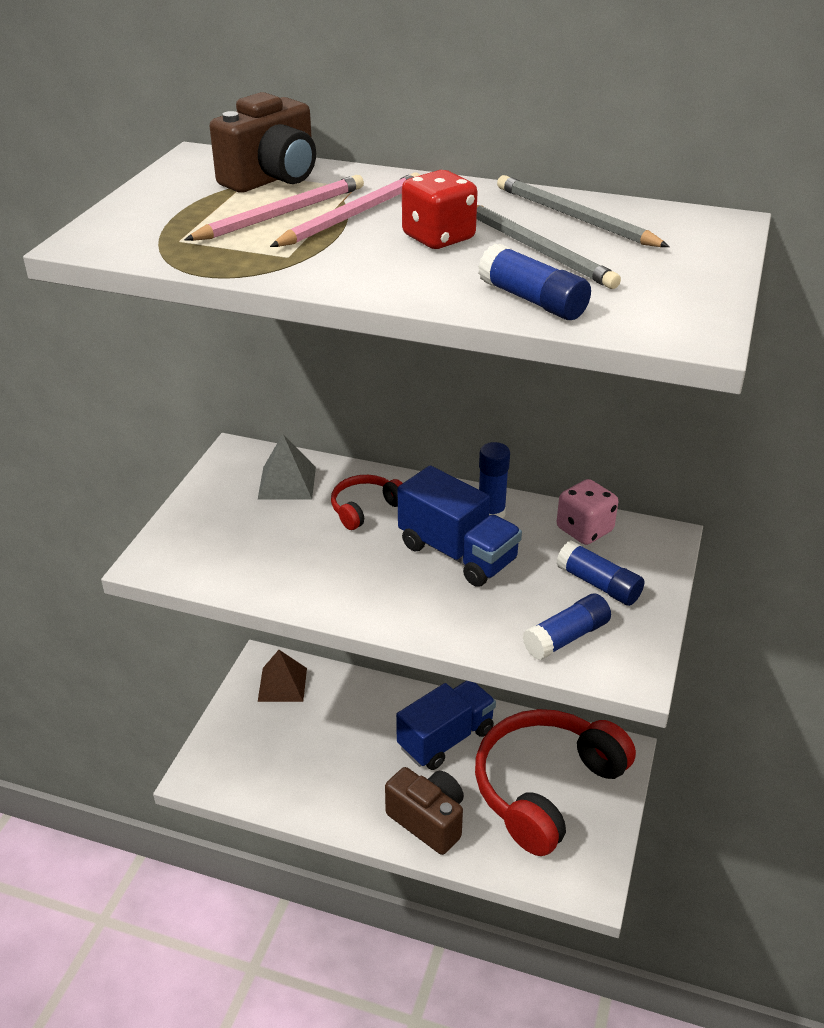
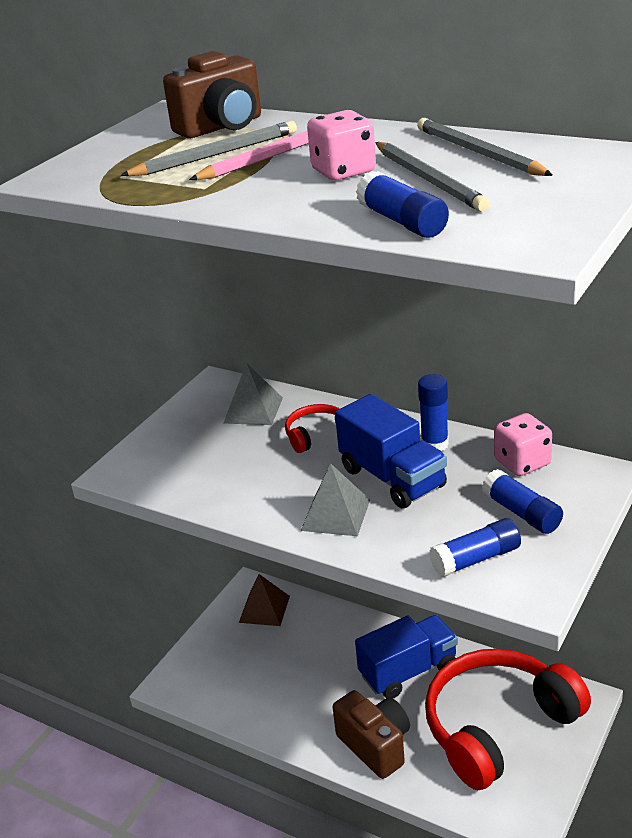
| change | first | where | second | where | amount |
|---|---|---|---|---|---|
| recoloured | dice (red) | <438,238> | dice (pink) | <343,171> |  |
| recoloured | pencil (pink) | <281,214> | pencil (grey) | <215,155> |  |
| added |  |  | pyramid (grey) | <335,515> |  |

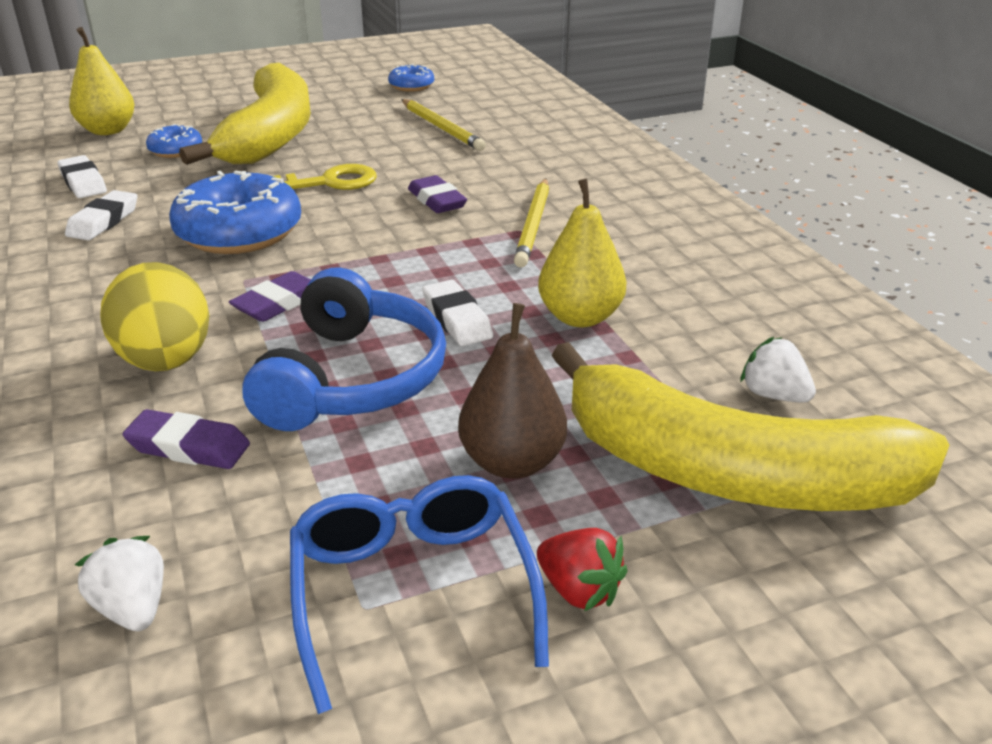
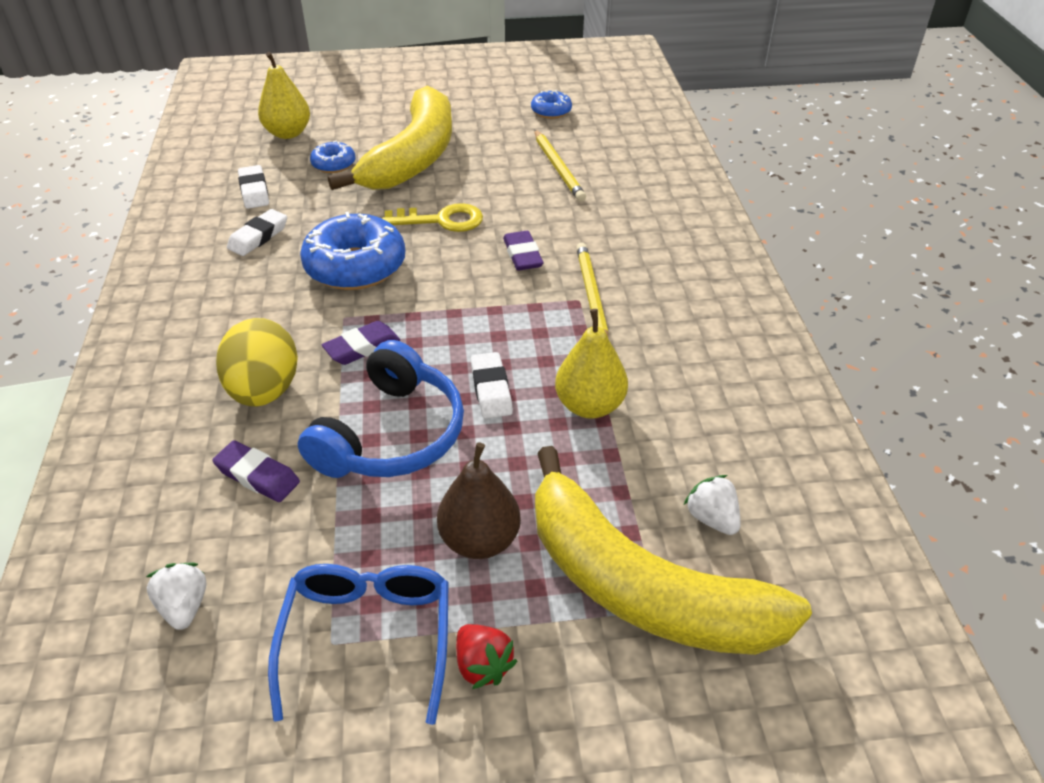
| change | first | where | second | where | amount |
|---|---|---|---|---|---|
| turned | pencil (yellow) | <533,225> |  | <592,296> | 150 degrees clockwise |

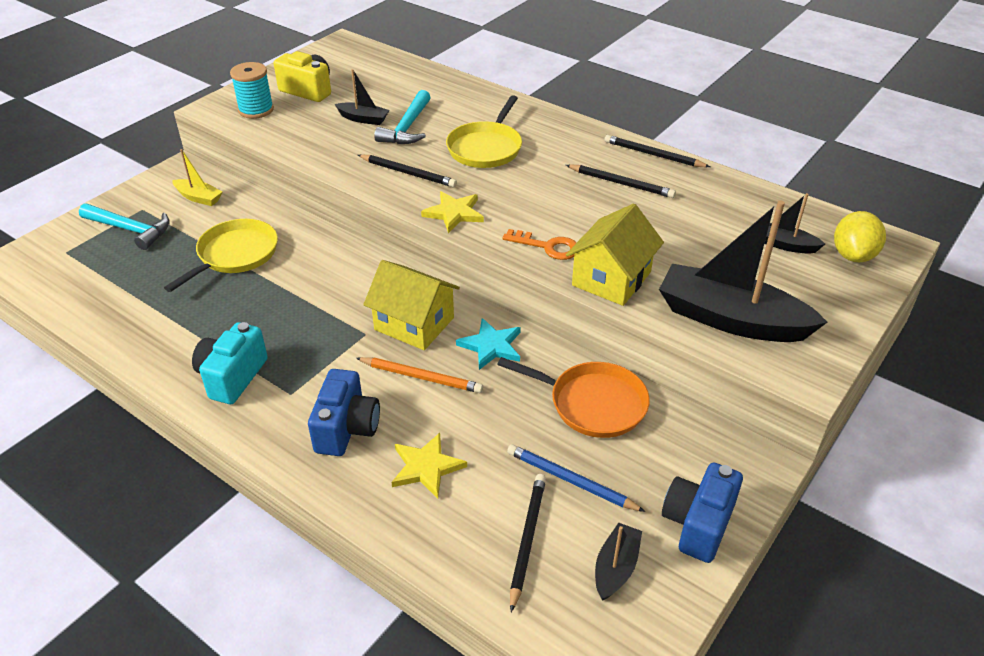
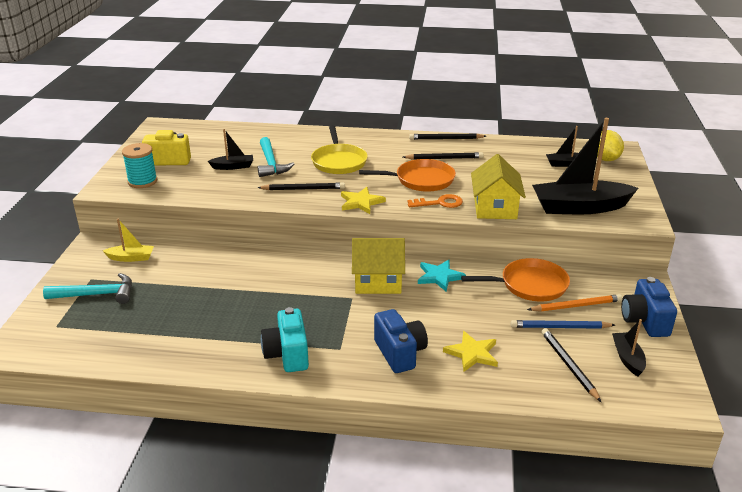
| change | first | where | second | where | amount |
|---|---|---|---|---|---|
| removed | pan (yellow) | <235,255> |  |  |  |
| moved | pencil (orange) | <421,377> |  | <576,306> |  |
| added |  |  | pan (orange) | <421,180> |  |

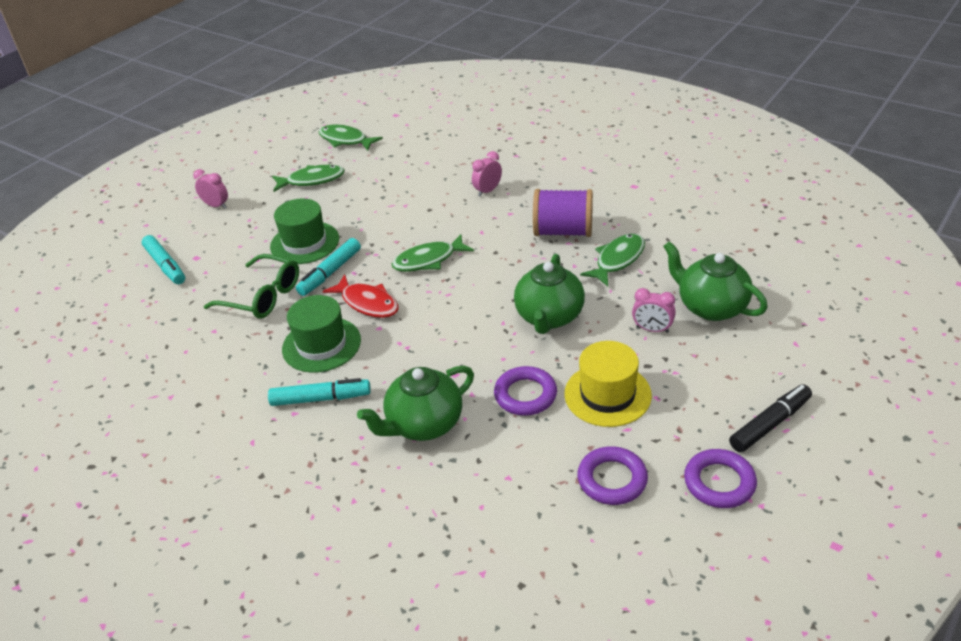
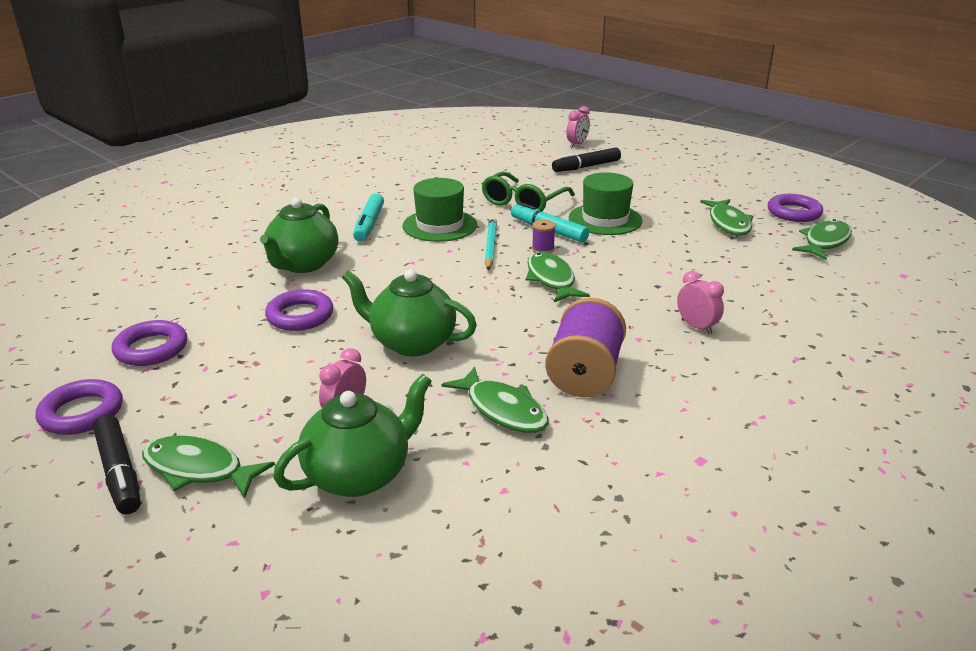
| change | first | where | second | where | amount |
|---|---|---|---|---|---|
| moved | clock (pink) | <216,205> |  | <577,144> |  |
| recoloured | marker (turquoise) | <165,265> | marker (black) | <586,167> |  |
| replaced | fish (red) | <367,303> | pencil (turquoise) | <490,246> |  |
| removed | hat (yellow) | <607,394> |  |  |  |
| turned | teapot (green) | <423,424> |  | <303,264> | 135 degrees counterclockwise |
| added |  |  | ring (purple) | <794,213> |  |
| added |  |  | spool (purple) | <543,249> |  |
| added |  |  | fish (green) | <198,469> |  |

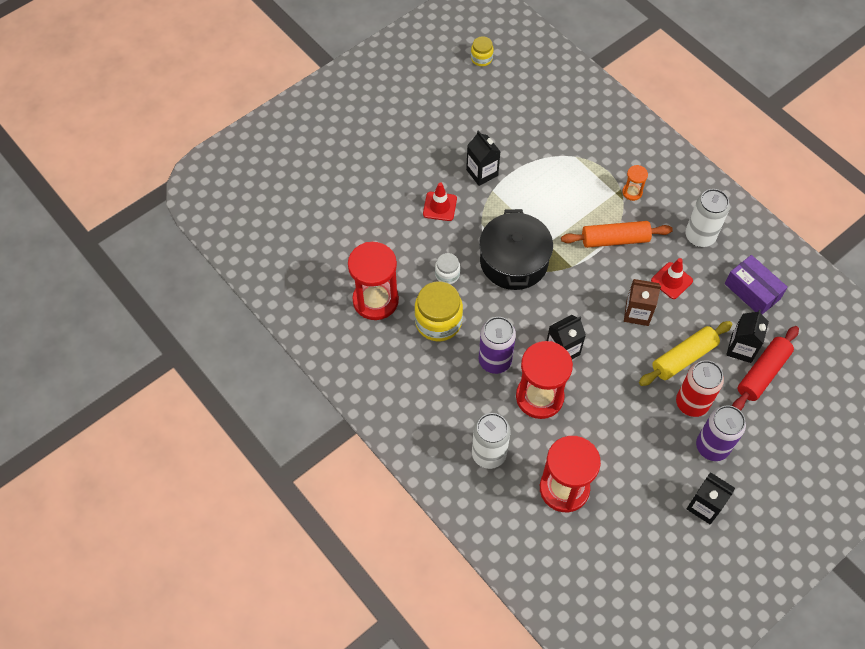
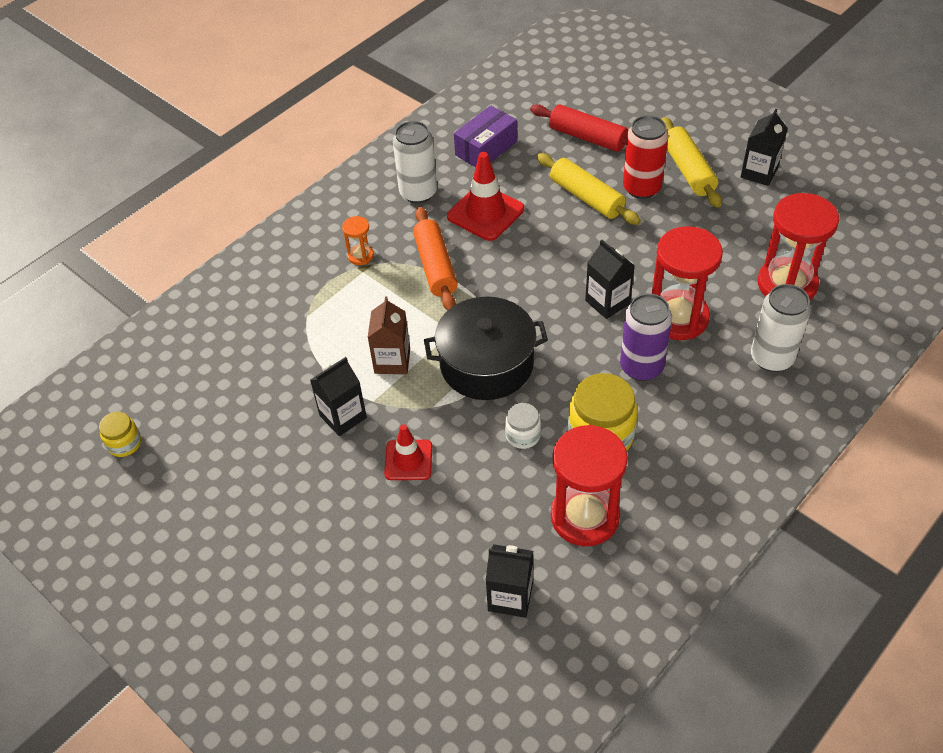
| change | first | where | second | where | amount |
|---|---|---|---|---|---|
| resized | traffic cone (red) | <671,280> |  | <485,213> | x1.55 |
| moved | carton (brown) | <637,313> |  | <392,361> |  |
| moved | carton (black) | <741,348> |  | <510,597> |  |
| replaced | can (purple) | <712,446> | rolling pin (yellow) | <688,170> |  |

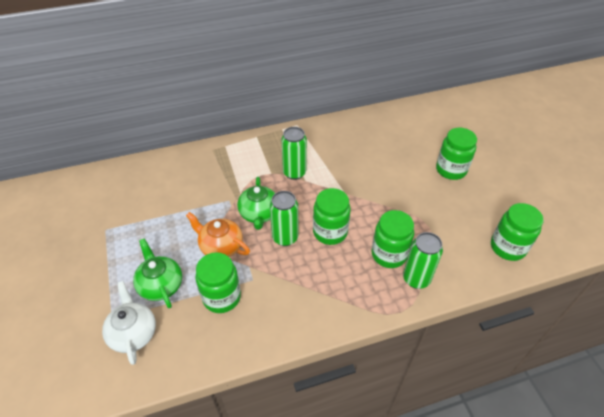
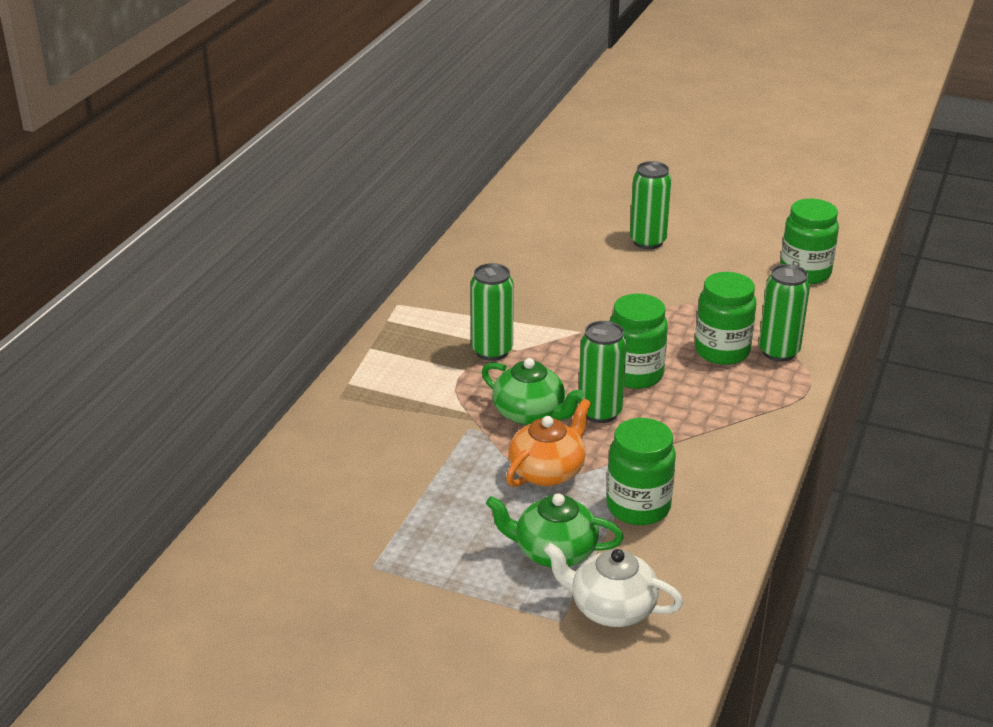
| change | first | where | second | where | amount |
|---|---|---|---|---|---|
| replaced | jar (green) | <451,170> | can (green) | <647,241> |  |
| turned | teapot (orange) | <220,246> |  | <548,471> | 150 degrees clockwise |

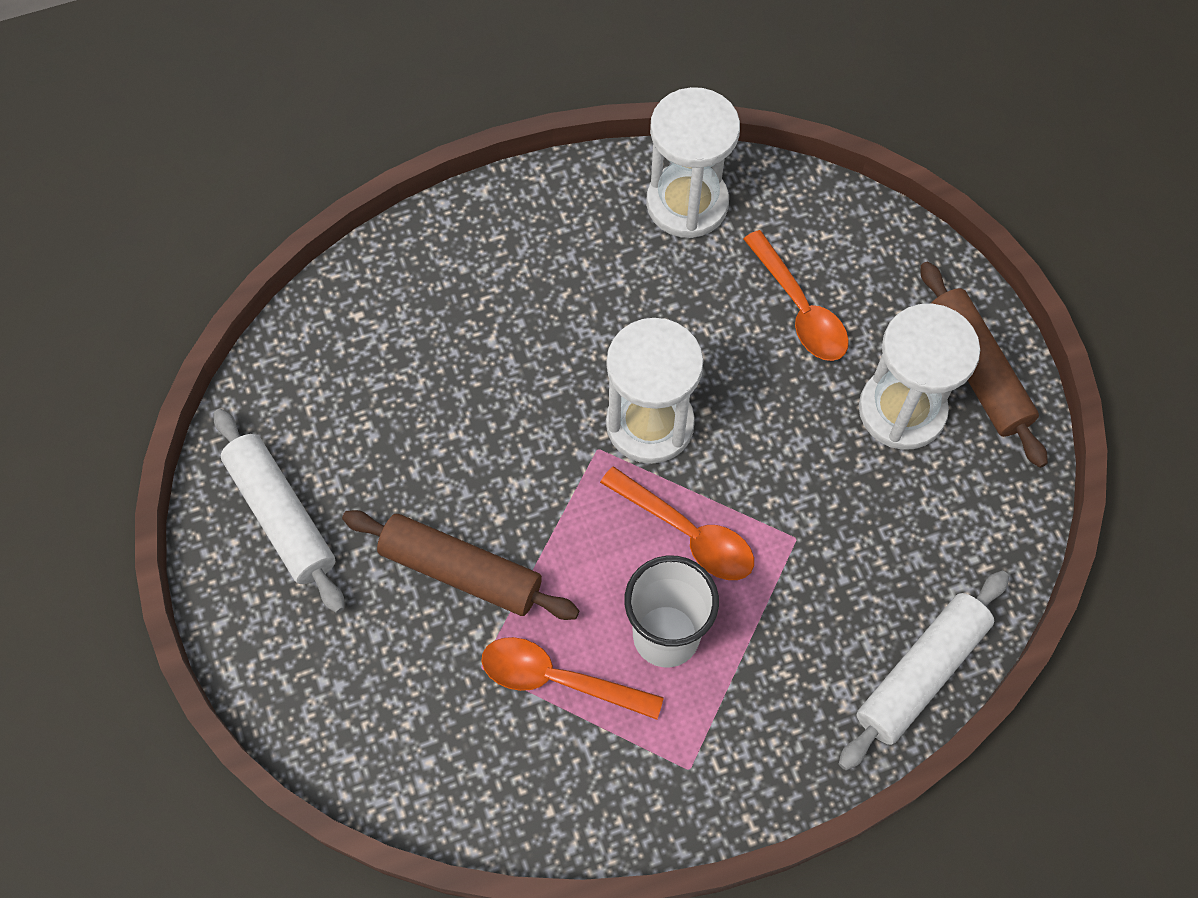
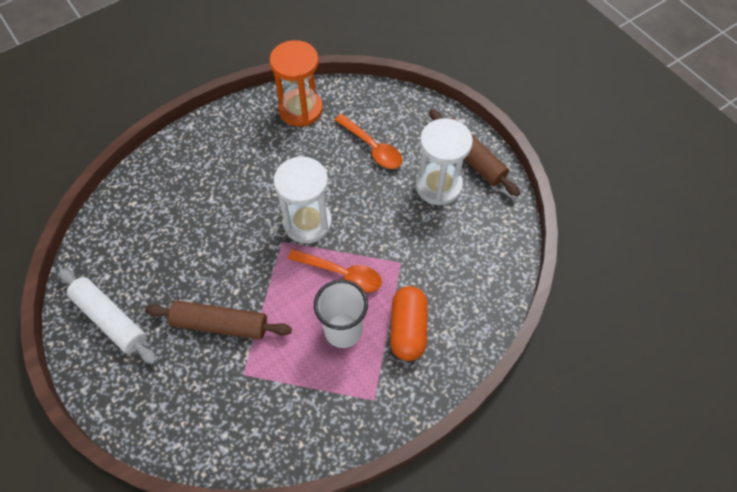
| change | first | where | second | where | amount |
|---|---|---|---|---|---|
| recoloured | hourglass (white) | <687,203> | hourglass (orange) | <300,109> |  |
| removed | rolling pin (white) | <921,673> |  |  |  |
| removed | spoon (orange) | <558,679> |  |  |  |
| added |  |  | capsule (orange) | <408,329> |  |

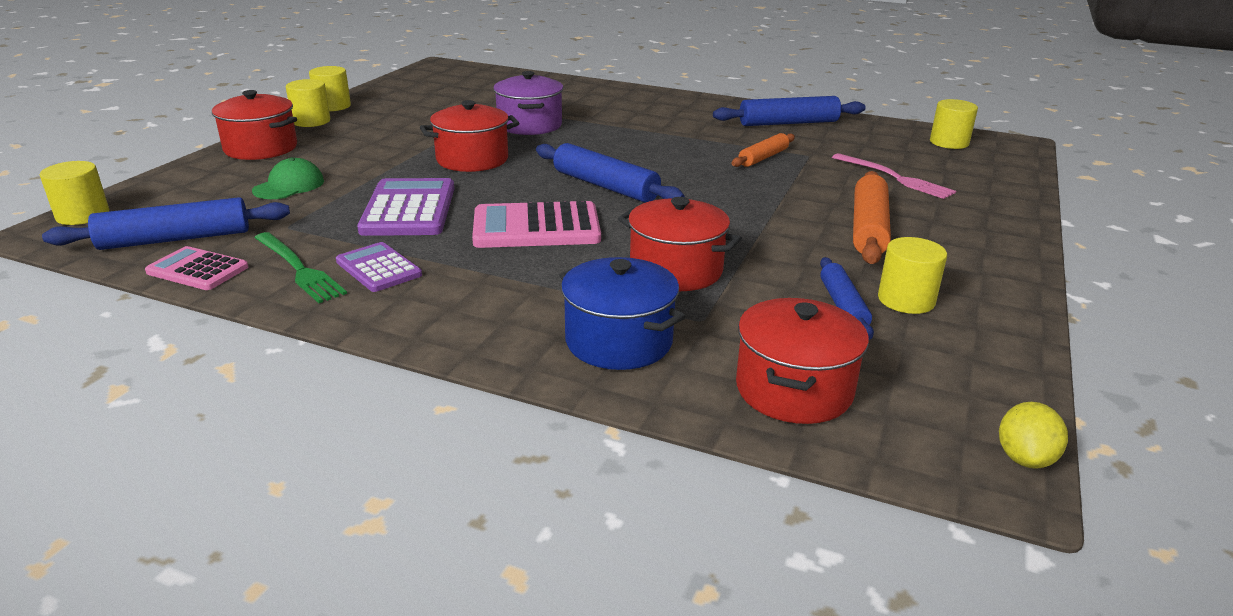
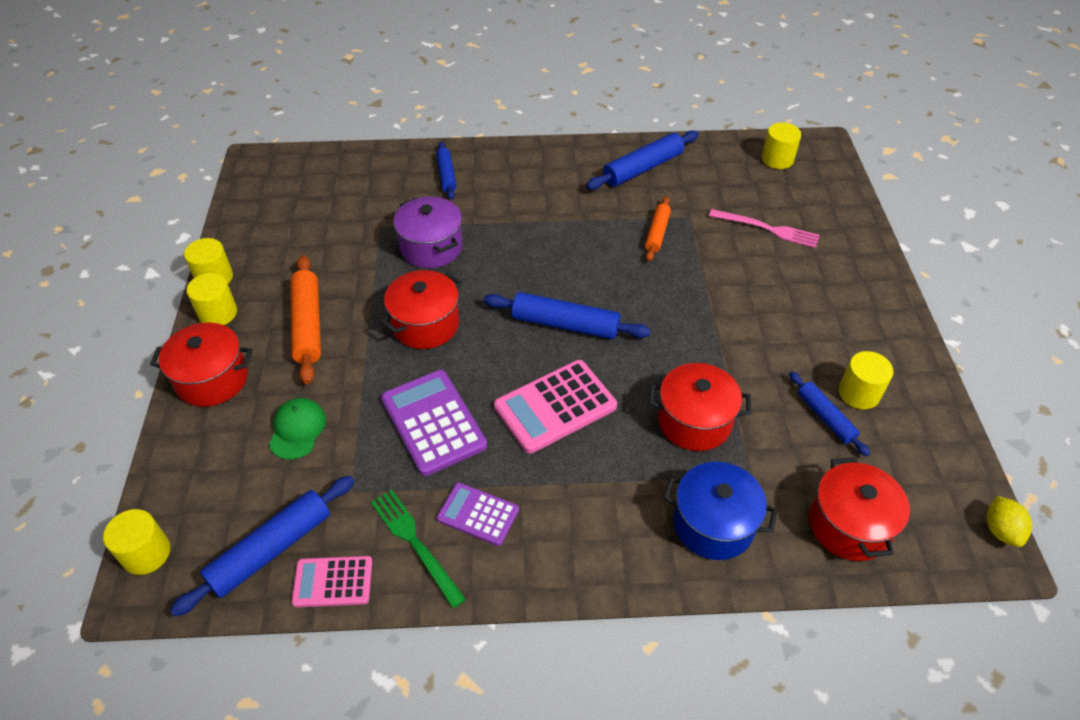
| change | first | where | second | where | amount |
|---|---|---|---|---|---|
| moved | rolling pin (orange) | <868,228> |  | <307,325> |  |
| turned | fork (green) | <298,269> |  | <415,543> | 150 degrees counterclockwise |
| added |  |  | rolling pin (blue) | <446,175> |  |

